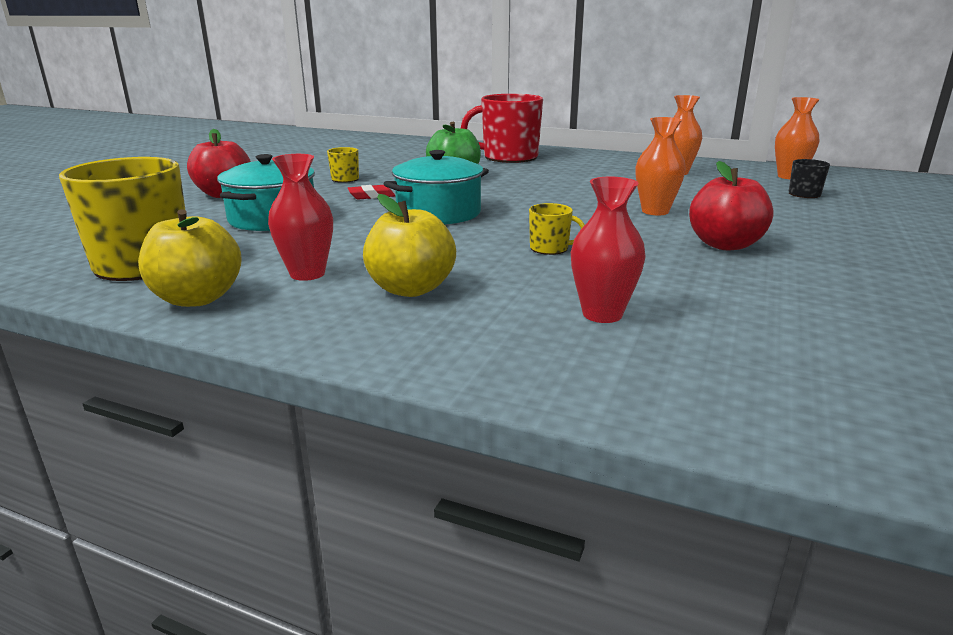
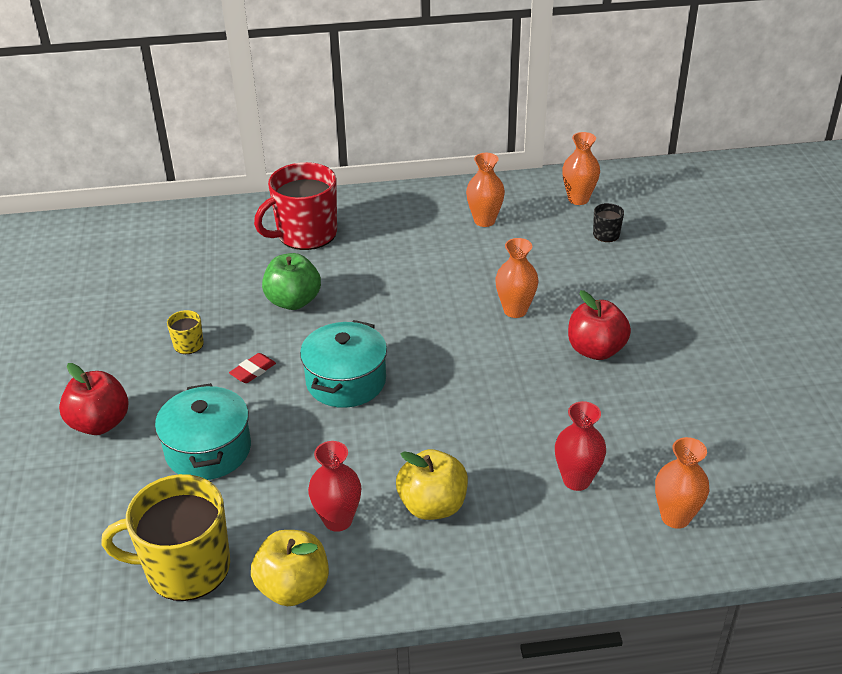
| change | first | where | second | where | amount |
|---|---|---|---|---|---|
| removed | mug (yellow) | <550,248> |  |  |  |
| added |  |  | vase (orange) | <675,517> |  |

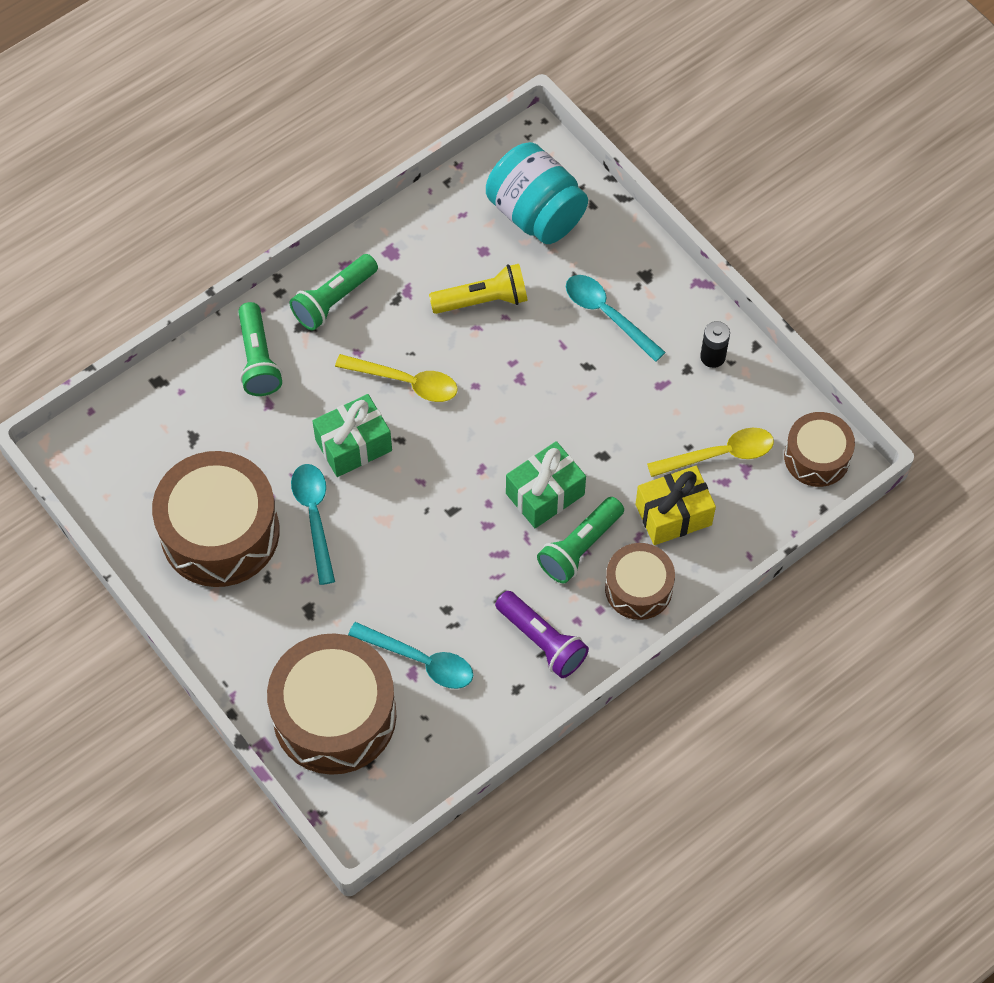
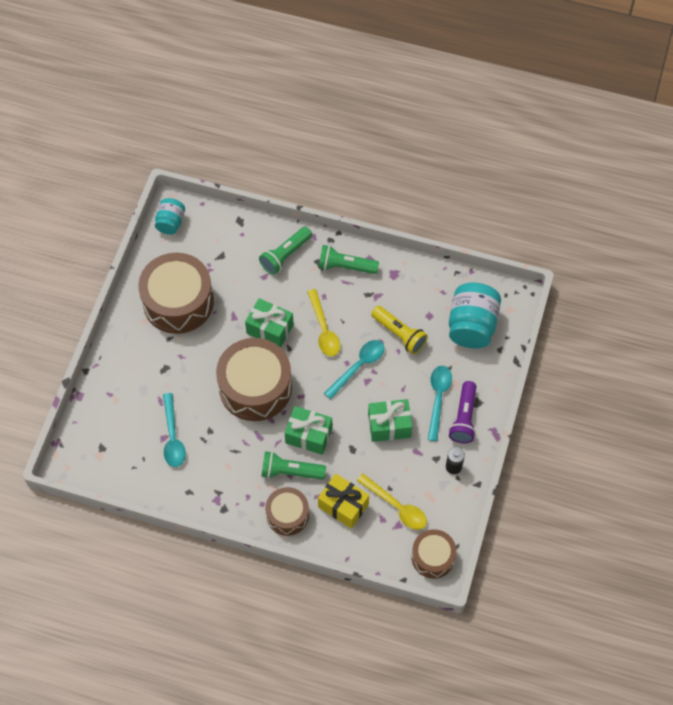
| change | first | where | second | where | amount |
|---|---|---|---|---|---|
| moved | spoon (turquoise) | <314,517> |  | <358,366> |  |
| moved | flashlight (purple) | <542,641> |  | <464,418> |  |
| moved | drum (brown) | <334,715> |  | <255,387> |  |
| added |  |  | jar (turquoise) | <171,222> |  |
| added |  |  | gift (green) | <389,425> |  |

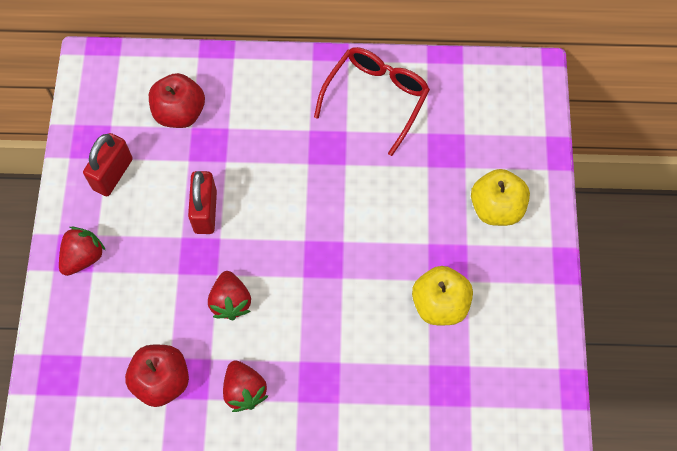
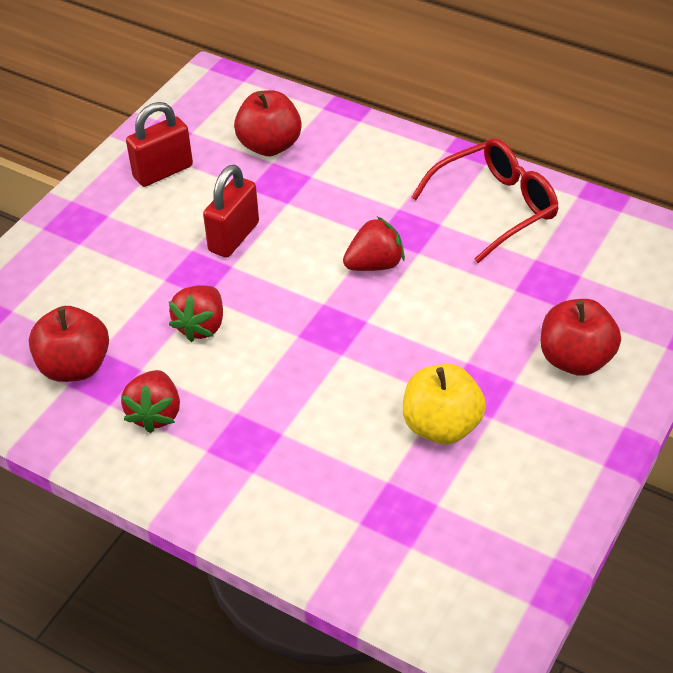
| change | first | where | second | where | amount |
|---|---|---|---|---|---|
| recoloured | apple (yellow) | <496,208> | apple (red) | <575,359> |  |
| moved | strawberry (red) | <83,257> |  | <374,264> |  |

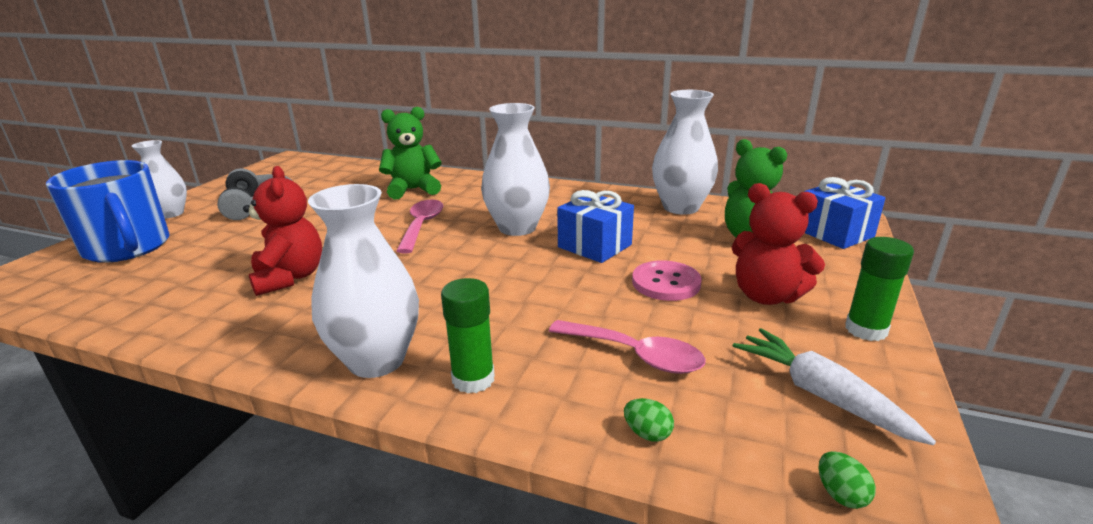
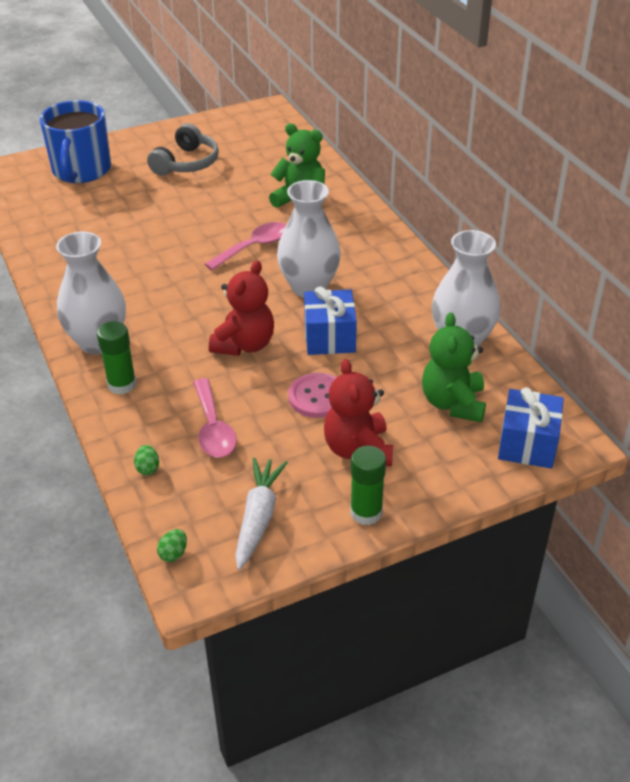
| change | first | where | second | where | amount |
|---|---|---|---|---|---|
| removed | vase (white) | <171,214> |  |  |  |
| moved | teddy bear (red) | <290,277> |  | <244,345> |  |

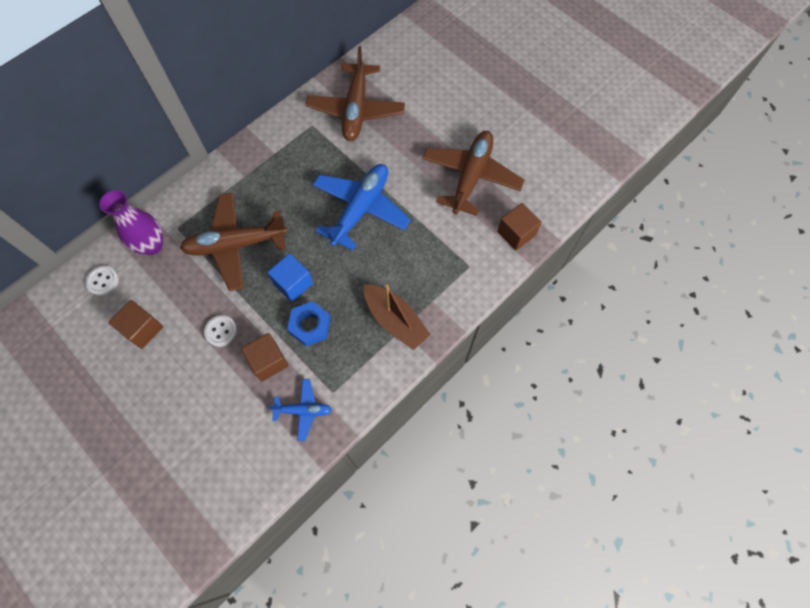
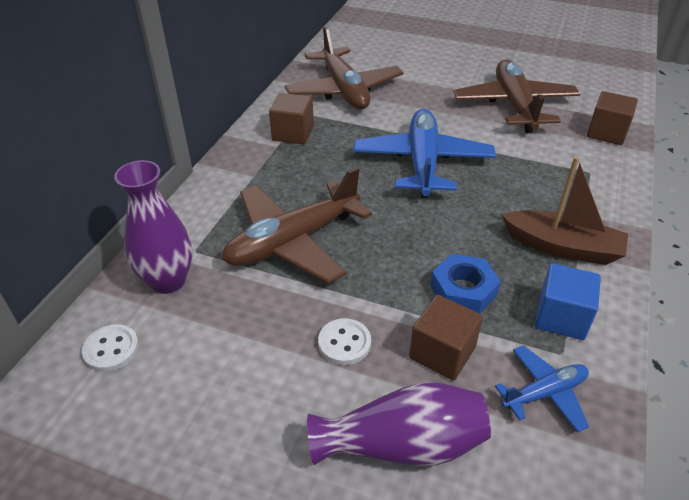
| change | first | where | second | where | amount |
|---|---|---|---|---|---|
| moved | cube (blue) | <293,283> |  | <561,317> |  |
| moved | cube (brown) | <143,329> |  | <293,133> |  |
| added |  |  | vase (purple) | <402,444> |  |

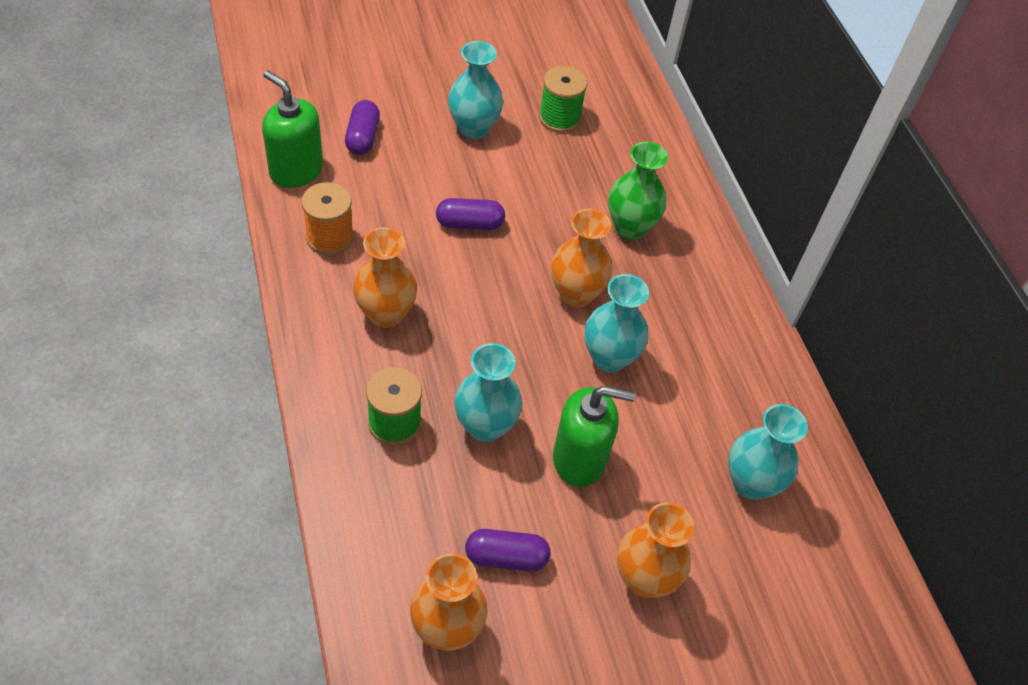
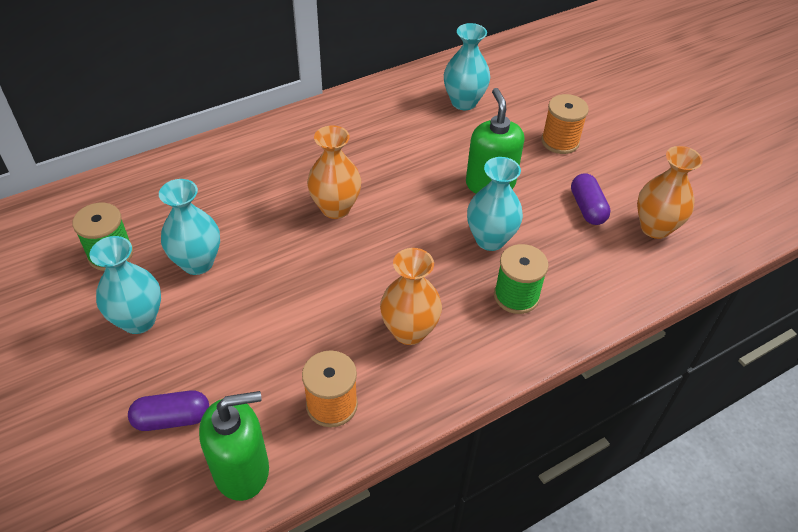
| change | first | where | second | where | amount |
|---|---|---|---|---|---|
| turned | soap dispenser (green) | <296,170> |  | <242,470> | 135 degrees counterclockwise |
| removed | vase (green) | <630,227> |  |  |  |
| removed | capsule (purple) | <469,224> |  |  |  |
| moved | vase (turquoise) | <609,358> |  | <197,263> |  |
| replaced | vase (orange) | <644,578> | spool (orange) | <560,141> |  |

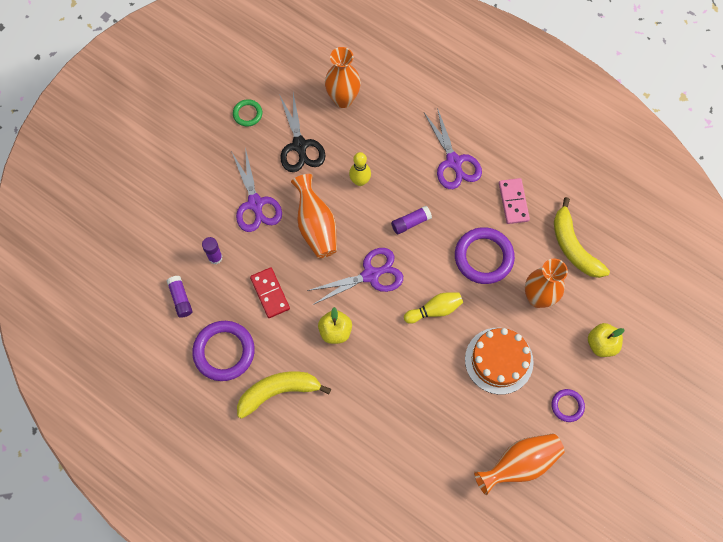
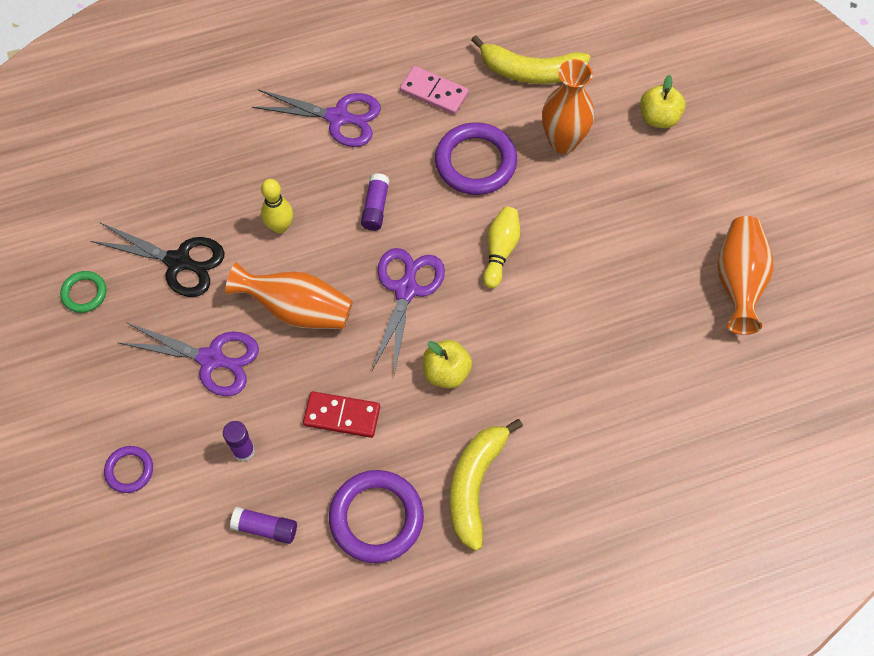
| change | first | where | second | where | amount |
|---|---|---|---|---|---|
| removed | vase (orange) | <343,99> |  |  |  |
| removed | cake (orange) | <499,360> |  |  |  |
| moved | ring (purple) | <567,406> |  | <129,470> |  |

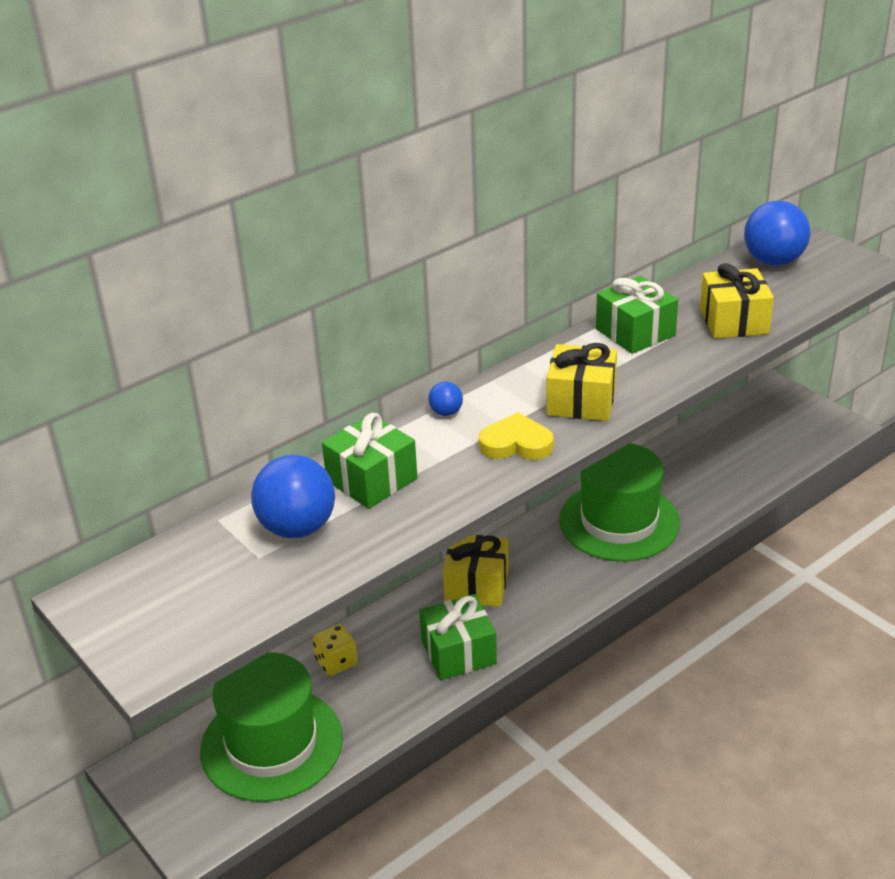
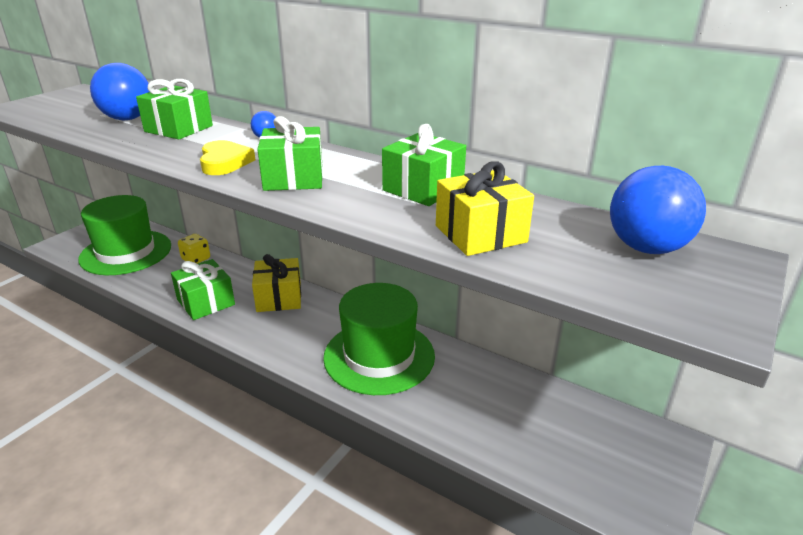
| change | first | where | second | where | amount |
|---|---|---|---|---|---|
| recoloured | gift (yellow) | <581,401> | gift (green) | <294,178> |  |

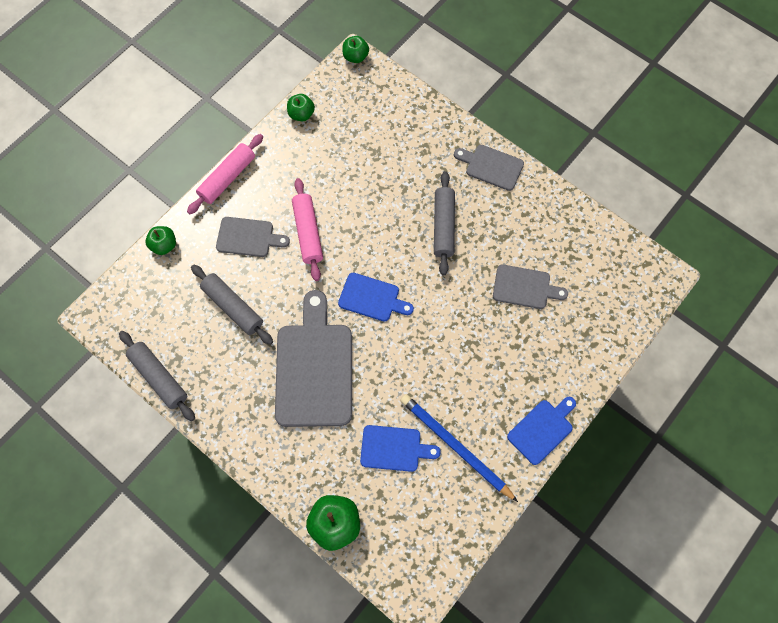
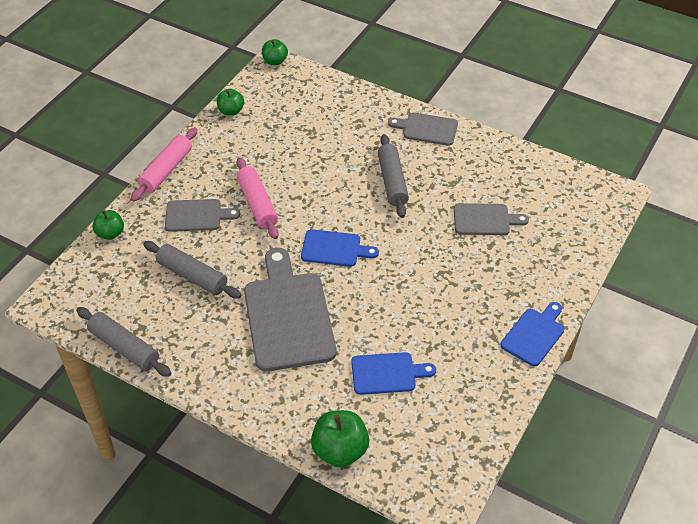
| change | first | where | second | where | amount |
|---|---|---|---|---|---|
| removed | pencil (blue) | <455,446> |  |  |  |

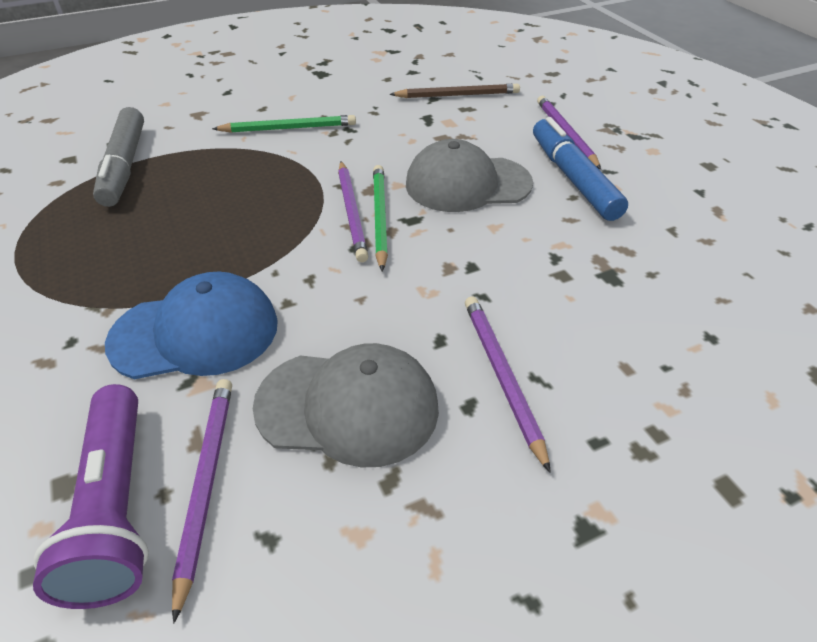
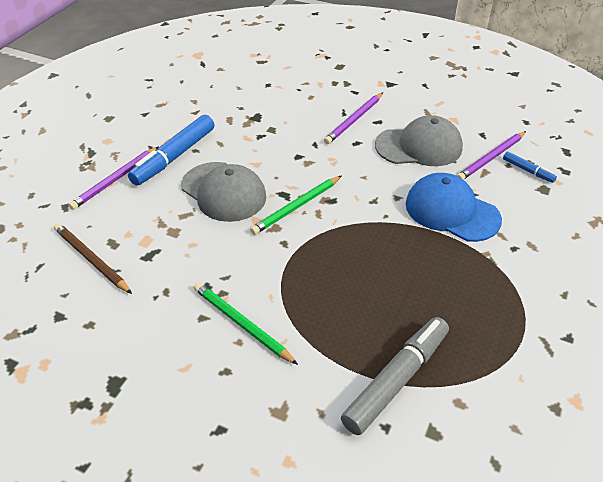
| change | first | where | second | where | amount |
|---|---|---|---|---|---|
| removed | pencil (purple) | <352,212> |  |  |  |
| turned | cap (grey) | <348,406> |  | <419,146> | 120 degrees clockwise |
| replaced | flashlight (purple) | <116,508> | marker (blue) | <527,170> |  |

